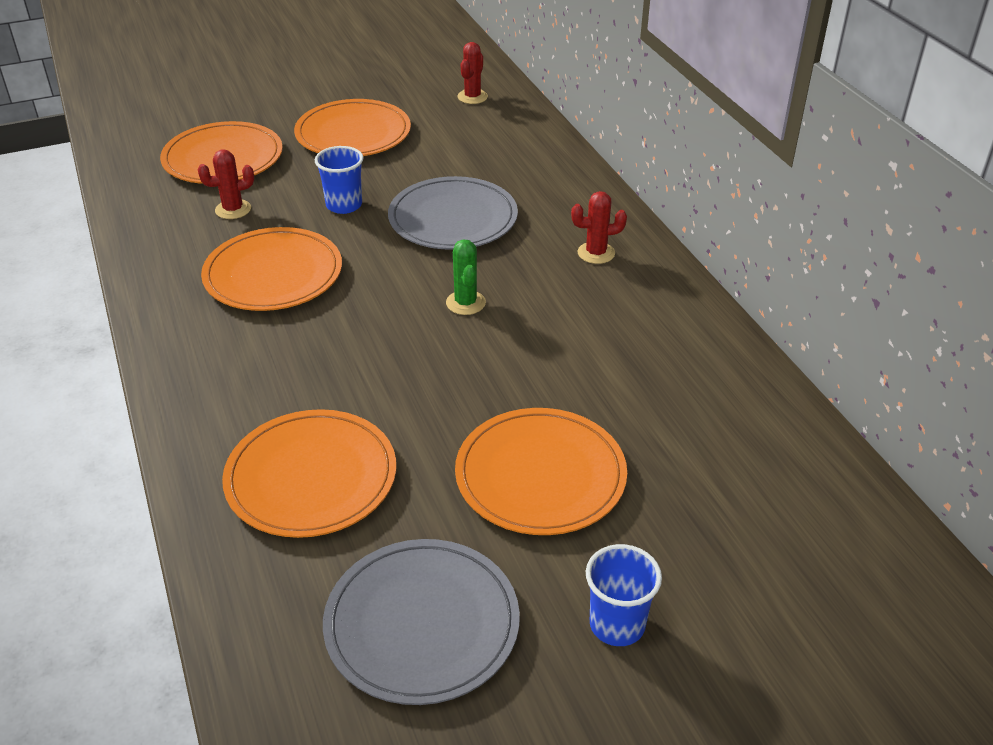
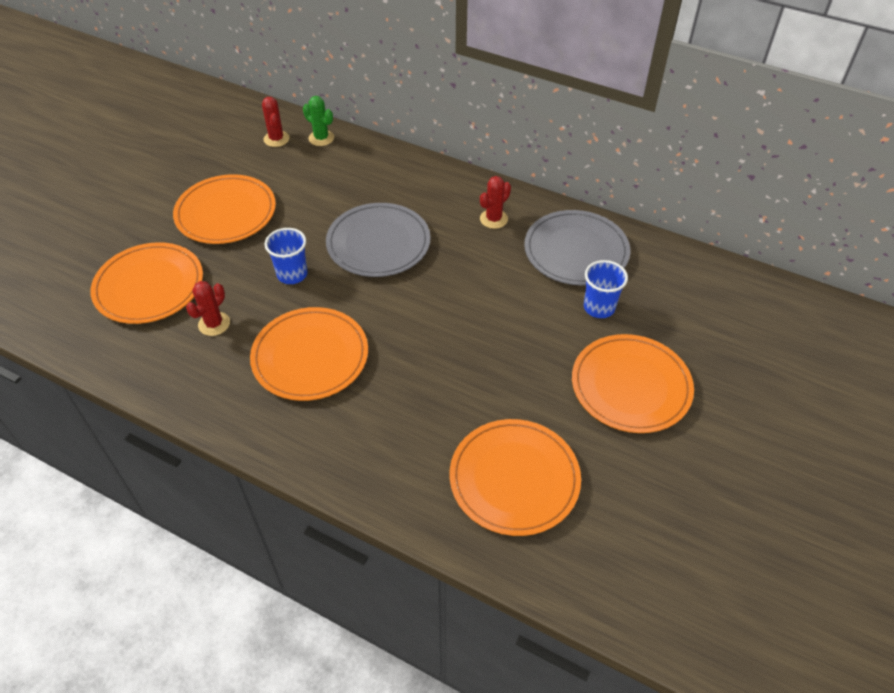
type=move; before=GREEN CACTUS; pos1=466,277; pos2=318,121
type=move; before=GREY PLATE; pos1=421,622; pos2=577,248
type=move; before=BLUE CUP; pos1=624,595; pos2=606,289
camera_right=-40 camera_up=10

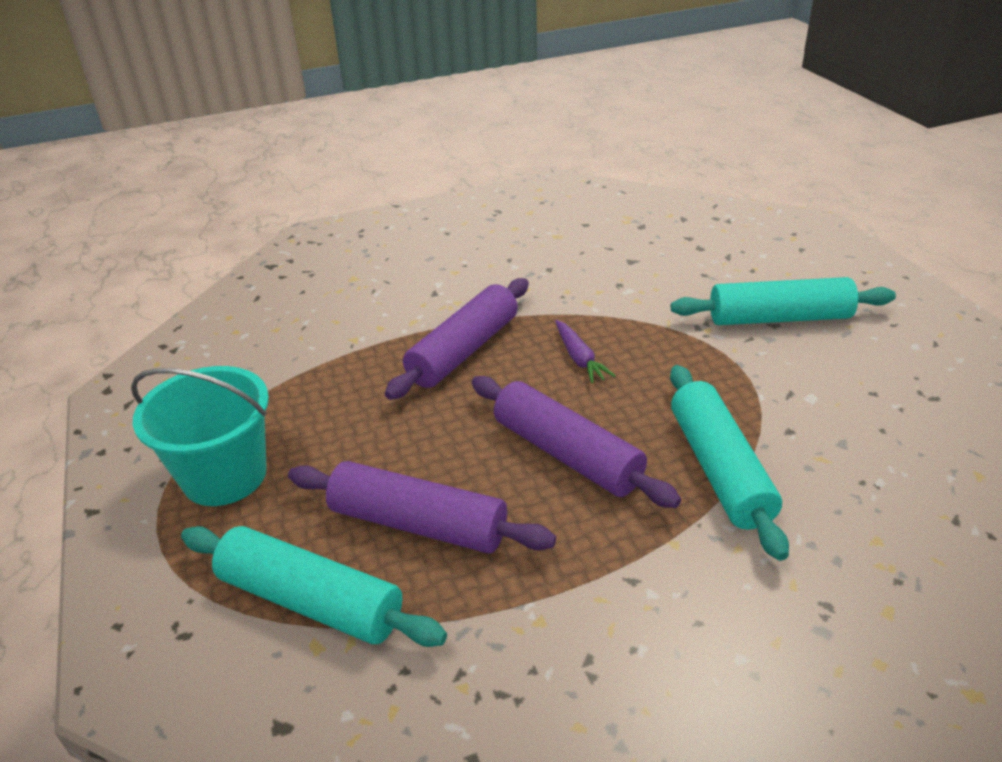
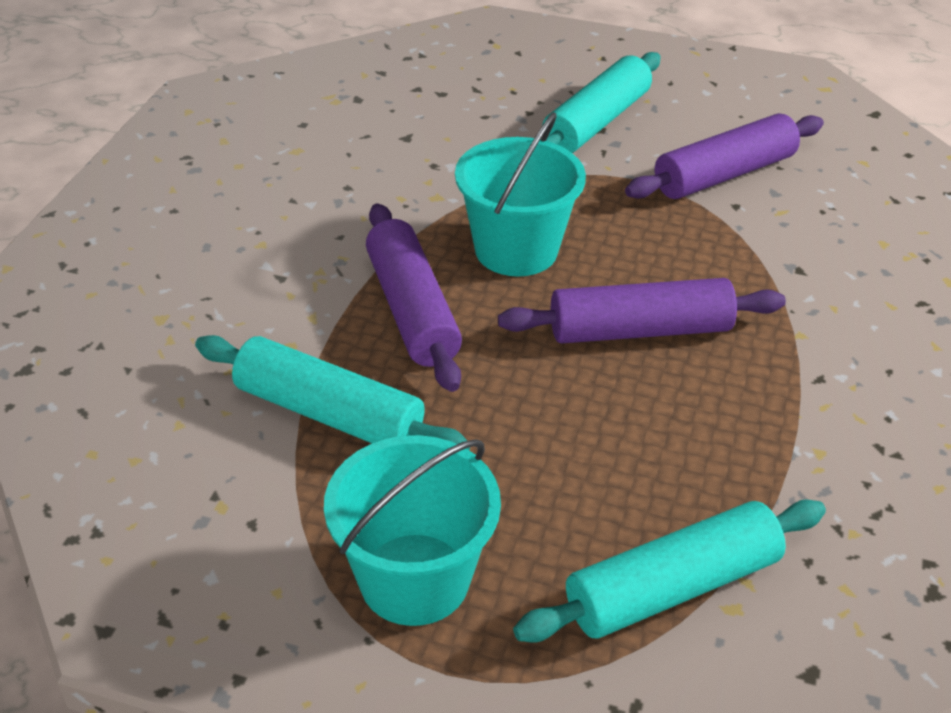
type=move; before=TURQUOISE ROLLING PIN; pos1=729,463; pos2=332,392
type=replace; before=PURPLE CARROT; after=TURQUOISE BUCKET; pos1=585,352; pos2=520,194
type=move; before=PURPLE ROLLING PIN; pos1=422,507; pos2=724,156
camera_right=-55 camera_up=5

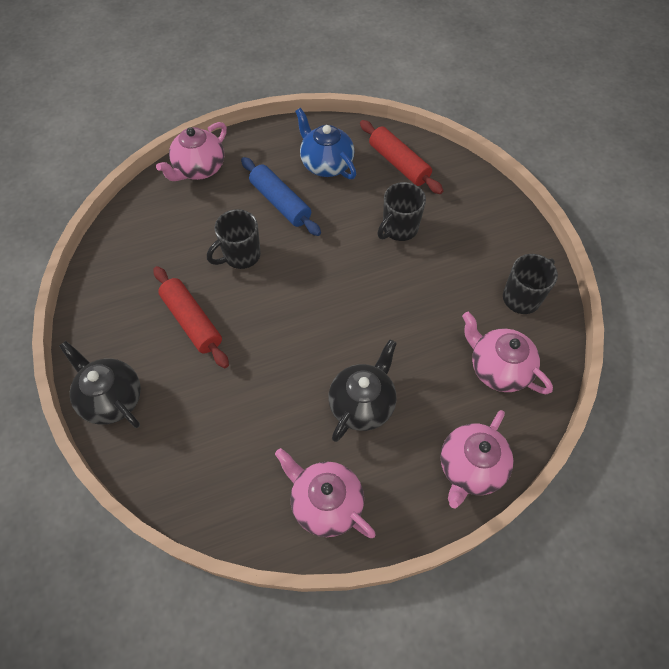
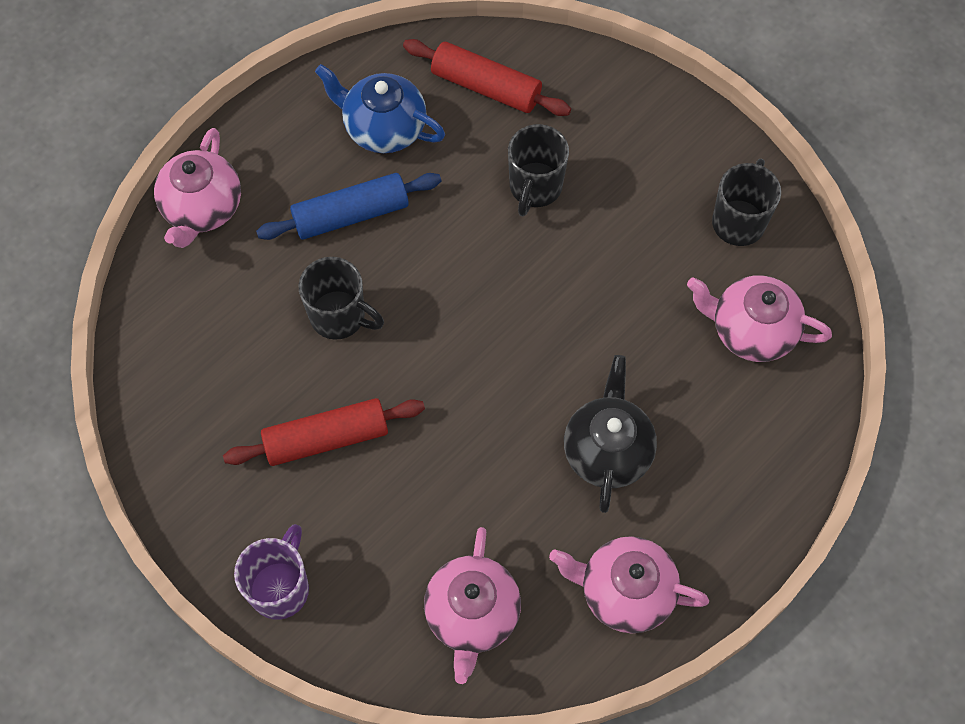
type=rotate; before=RED ROLLING PIN; pos1=191,317; pos2=324,432; turn=-45
type=replace; before=BLACK TEAPOT; after=PURPLE MUG; pos1=100,384; pos2=271,572
type=rotate; before=BLUE ROLLING PIN; pos1=281,196; pos2=349,206; turn=-45
type=rotate; before=BLACK MUG; pos1=234,239; pos2=341,298; turn=-90
type=move; before=PINK TEAPOT; pos1=477,459; pos2=472,605
camera_right=-25 camera_up=5

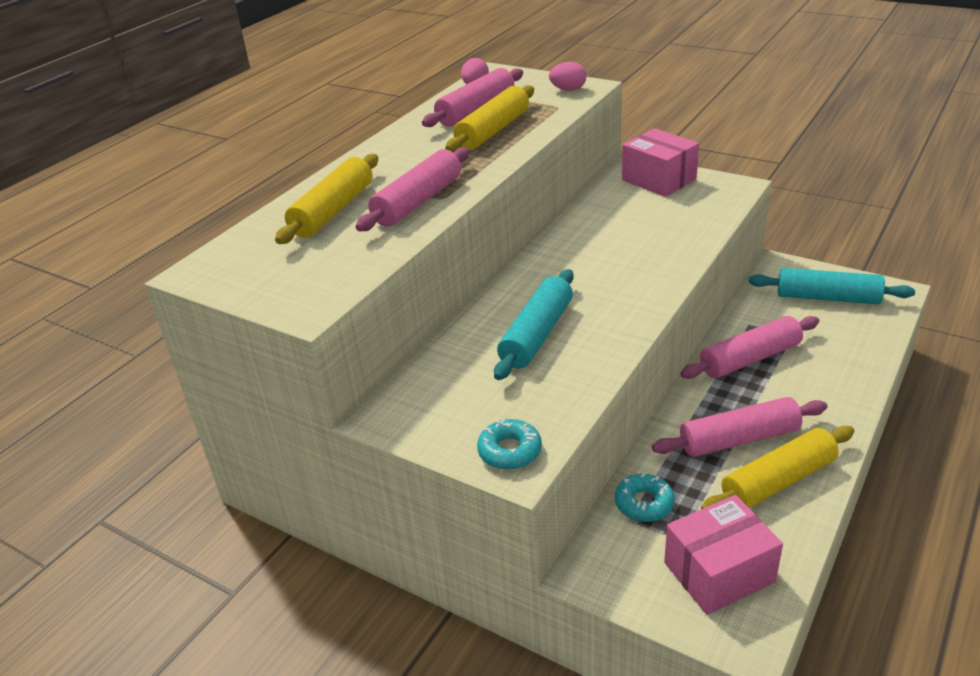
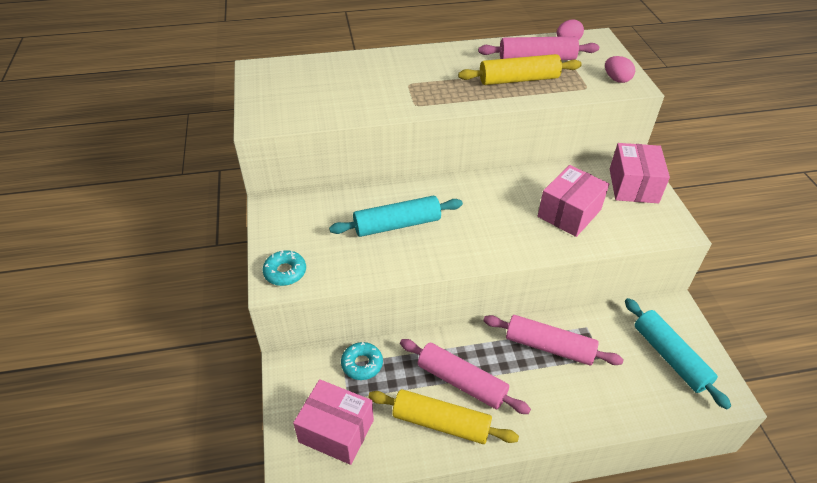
type=insert; after=PINK BOX; pos2=573,201
type=delete; before=YELLOW ROLLING PIN; pos1=326,199
type=delete; before=PINK ROLLING PIN; pos1=413,189
camera_right=45 camera_up=10

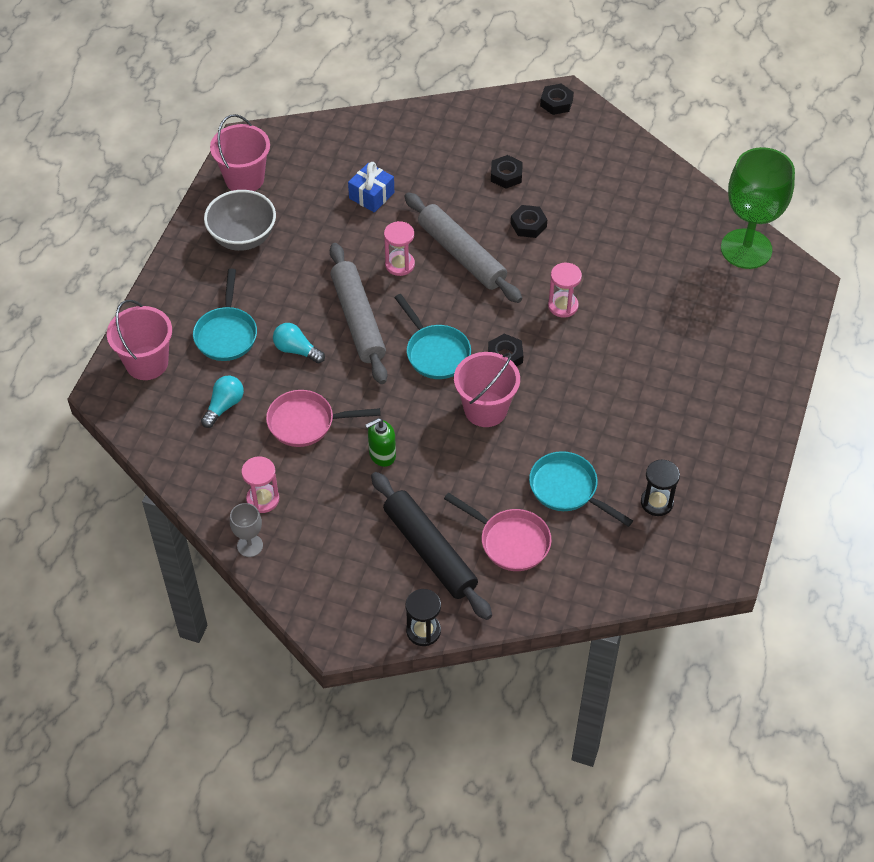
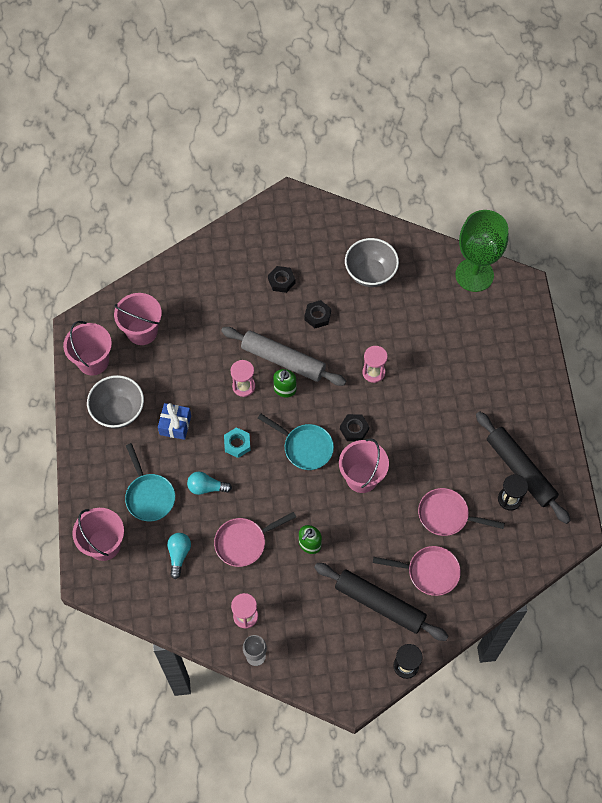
type=insert; after=PINK BUCKET; pos2=138,319
type=move; before=BLUE GIFT; pos1=371,187; pos2=174,421
type=replace; before=GREY ROLLING PIN; after=TURQUOISE NUT; pos1=358,313; pos2=237,442
type=insert; after=GREEN SOAP DISPENSER; pos2=284,383
type=insert; after=GREY BOWL; pos2=372,262
type=recolor; before=TURQUOISE PAN; after=PINK PAN; pos1=581,489; pos2=461,512
type=insert; after=BLACK ROLLING PIN; pos2=523,467
type=delete; before=BLACK NUT; pos1=557,99
camera_right=-25 camera_up=10

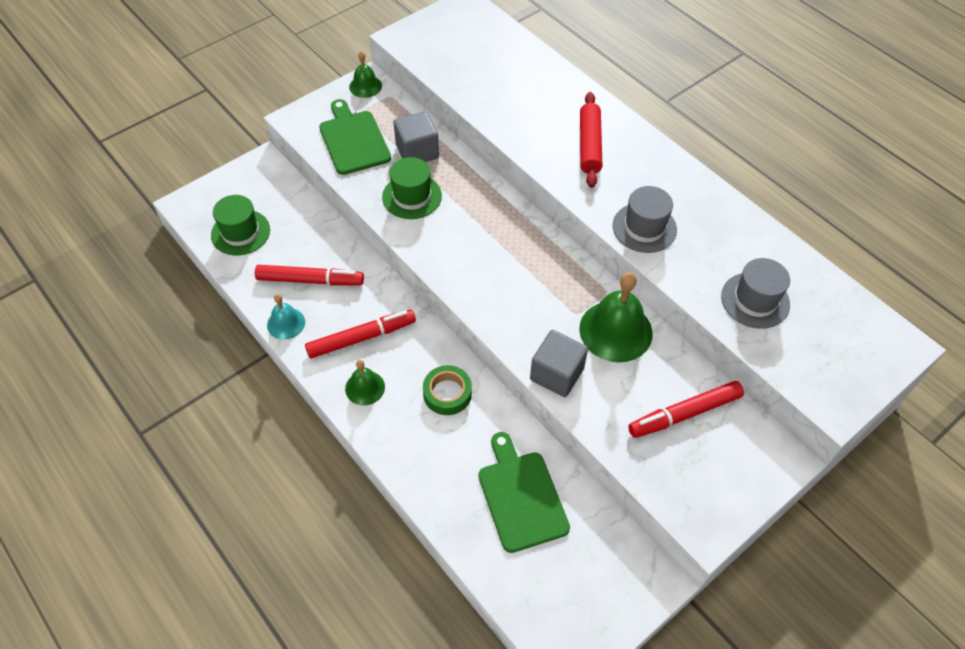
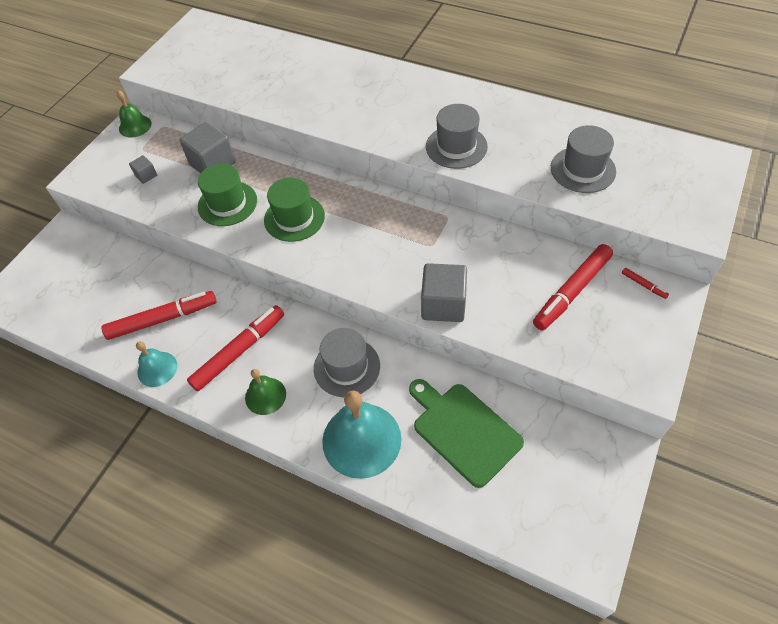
type=replace; before=GREEN CUTTING BOARD; after=GREY CUBE; pos1=355,137; pos2=143,169
type=move; before=GREEN HAT; pos1=240,225; pos2=294,210
type=replace; before=GREEN TAPE; after=GREY HAT; pos1=447,390; pos2=347,362
type=insert; after=TURQUOISE BELL; pos2=361,435
type=insert; after=RED MARKER; pos2=645,283
type=delete; before=GREEN BELL; pos1=616,317
type=delete; before=RED ROLLING PIN; pos1=591,140
camera_right=-20 camera_up=0

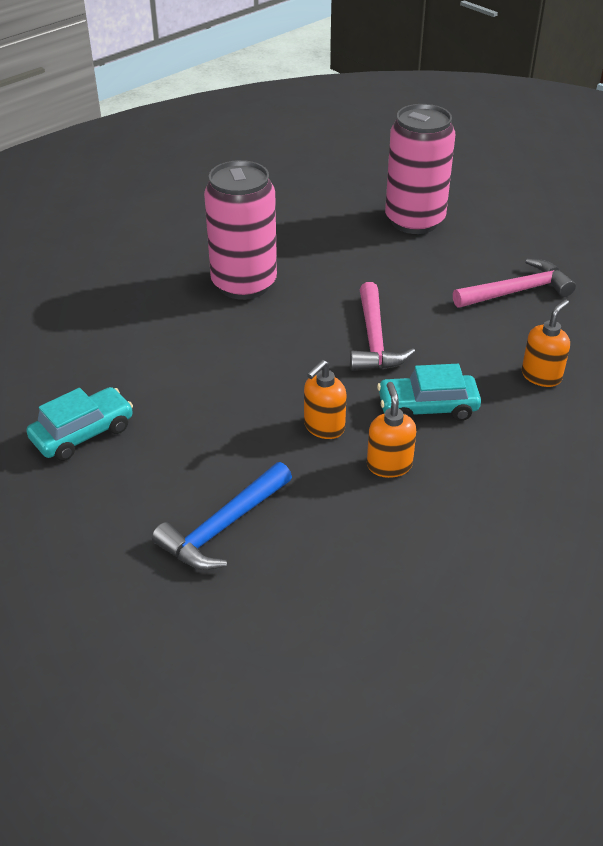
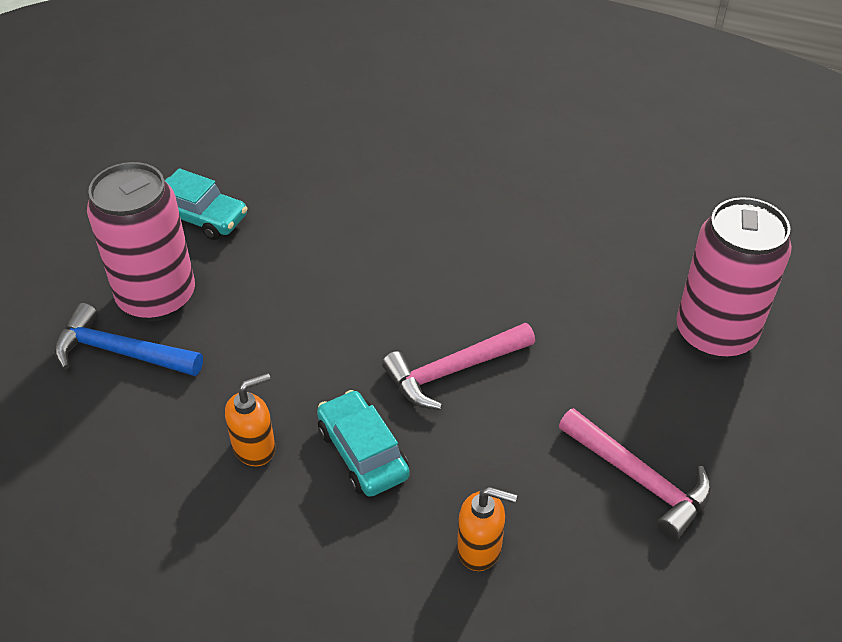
type=move; before=PINK CAN; pos1=240,230; pos2=141,241
type=delete; before=ORANGE SOAP DISPENSER; pos1=325,399
camera_right=65 camera_up=5

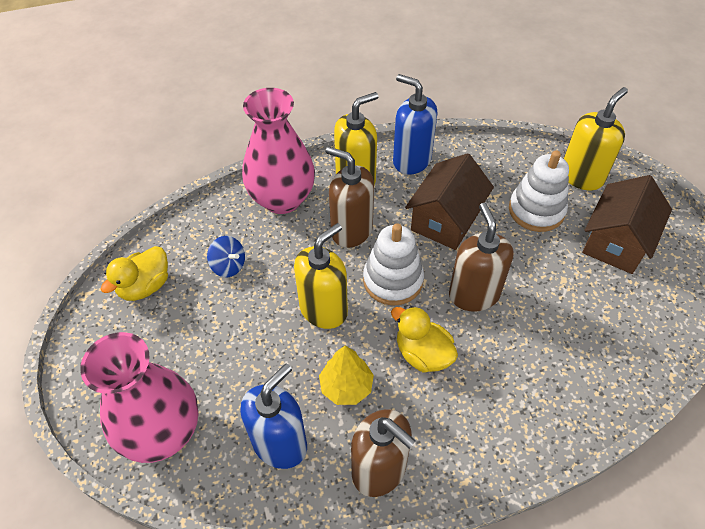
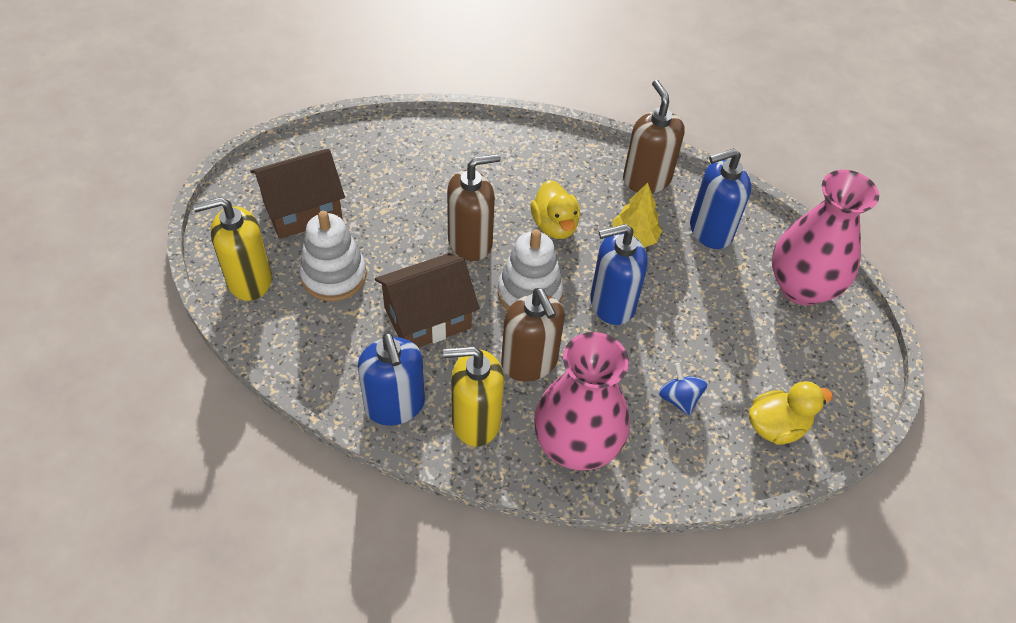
type=rotate; before=BROWN SOAP DISPENSER; pos1=481,257; pos2=474,207; turn=-135
type=recolor; before=YELLOW SOAP DISPENSER; after=BLUE SOAP DISPENSER; pos1=321,276; pos2=619,274
camera_right=-150 camera_up=0

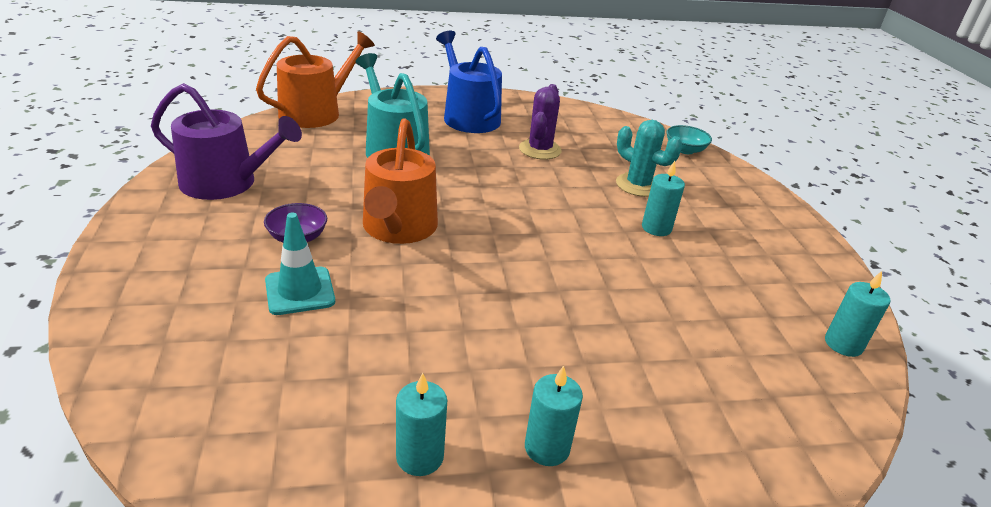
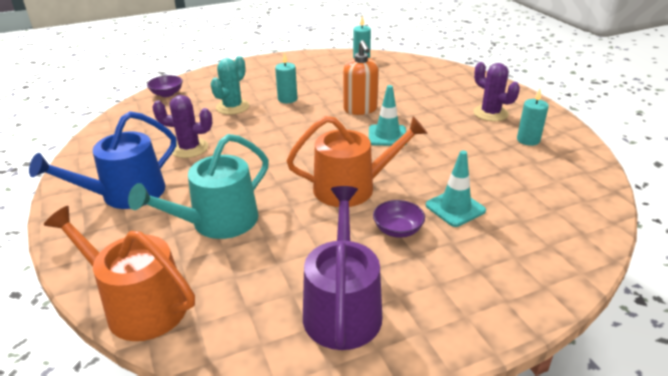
type=recolor; before=TURQUOISE BOWL; after=PURPLE BOWL; pos1=689,139; pos2=165,86
type=insert; after=ORANGE SOAP DISPENSER; pos2=361,77
type=insert; after=TURQUOISE TRAFFIC CONE; pos2=387,115
type=replace; before=TURQUOISE CANDLE; after=PURPLE CACTUS; pos1=554,416; pos2=496,91
camera_right=-100 camera_up=0

